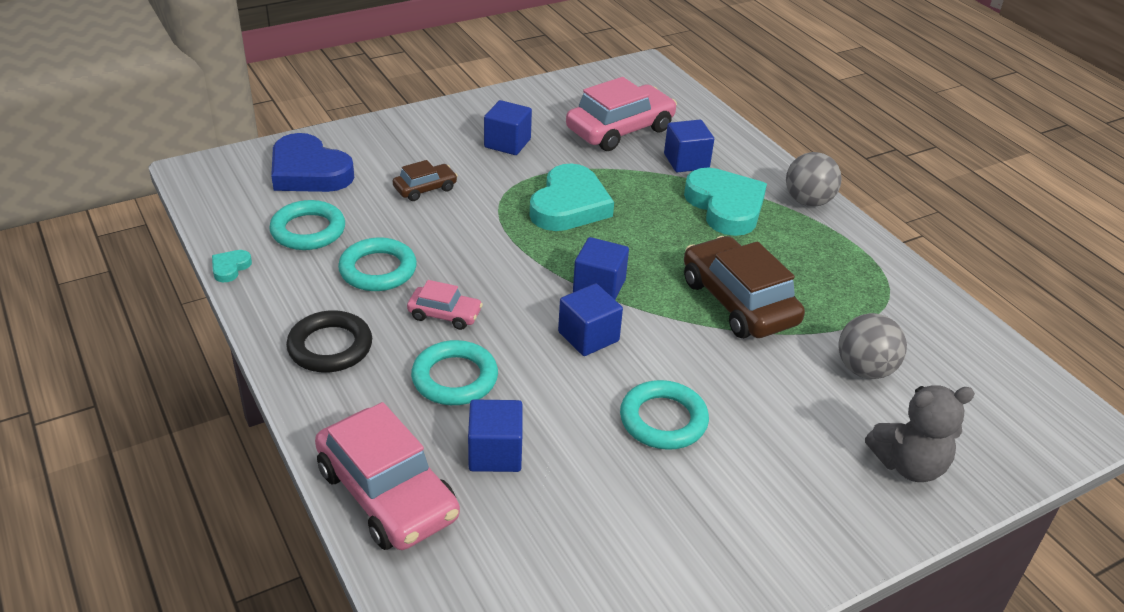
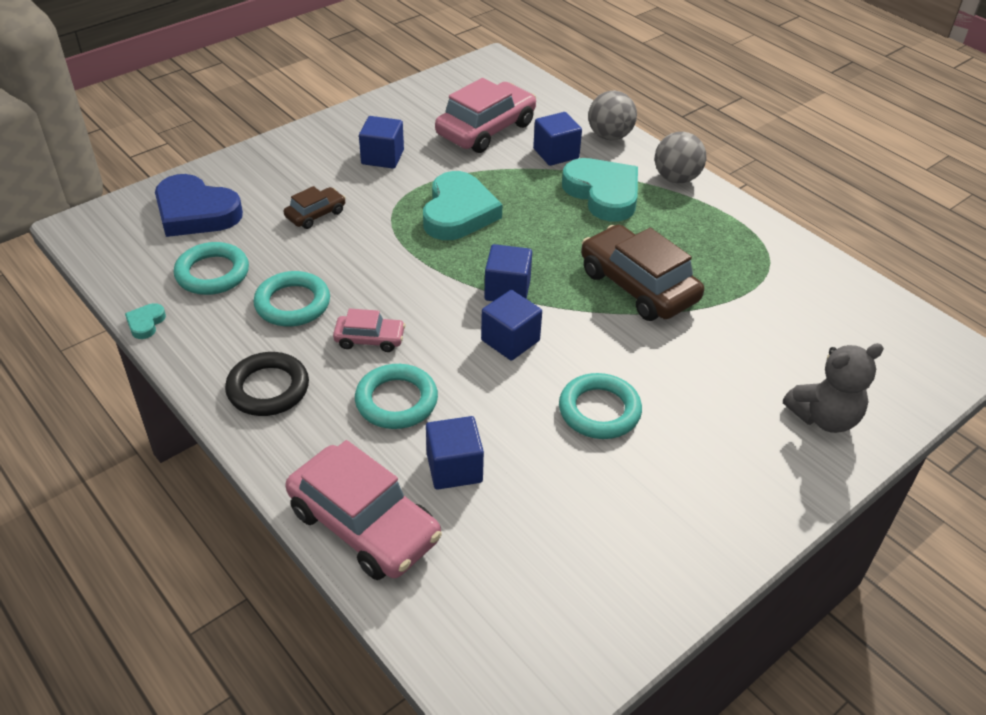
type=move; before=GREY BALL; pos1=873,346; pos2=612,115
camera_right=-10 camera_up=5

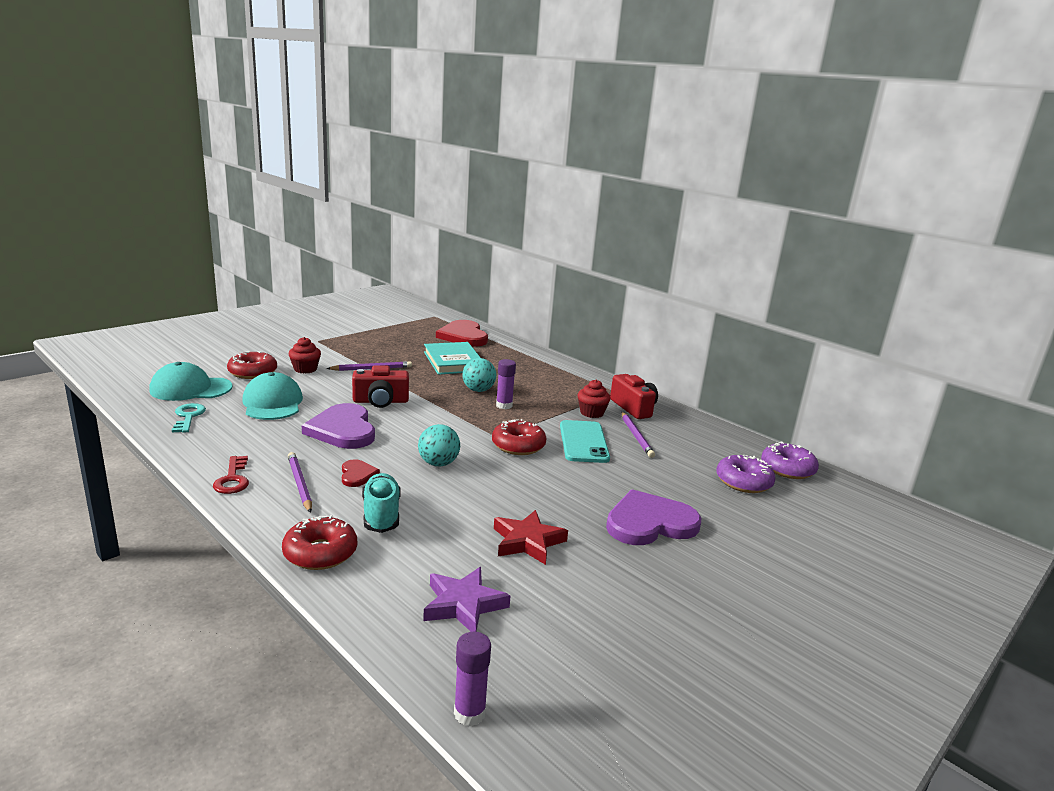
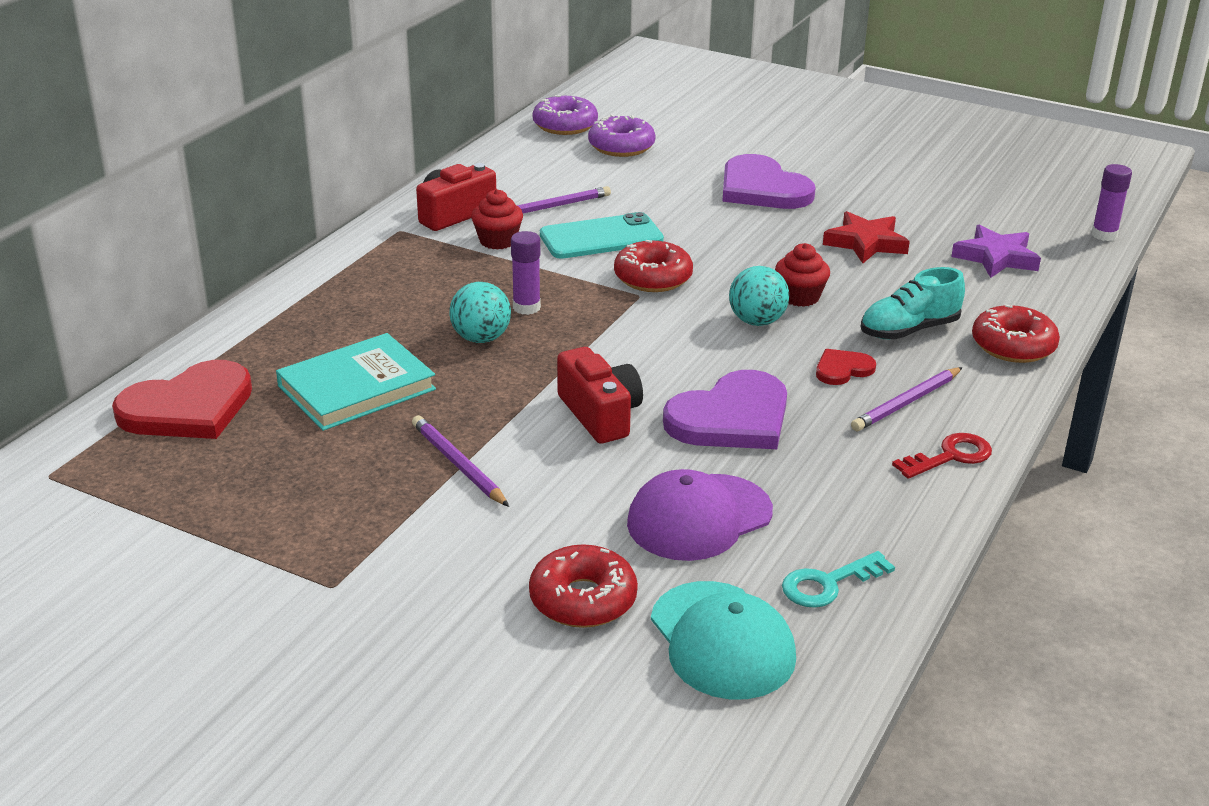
type=recolor; before=TURQUOISE CAP; after=PURPLE CAP; pos1=272,396; pos2=700,515
type=move; before=RED CUPCAKE; pos1=304,355; pos2=802,275
camera_right=-105 camera_up=10

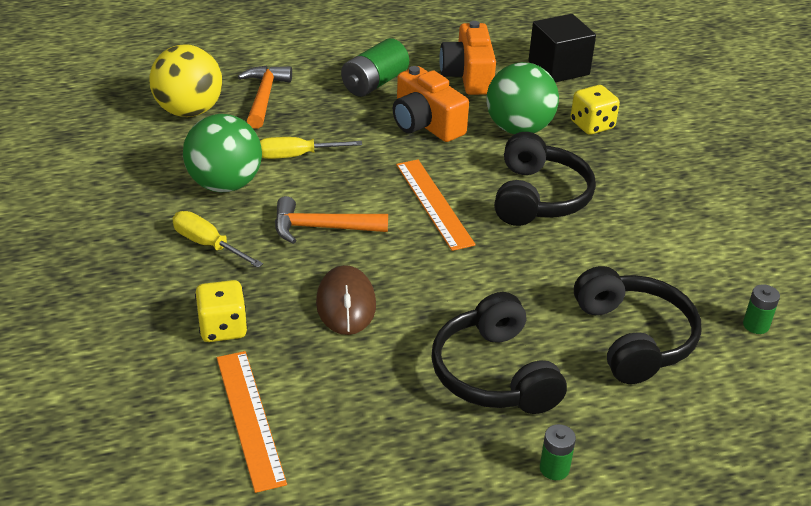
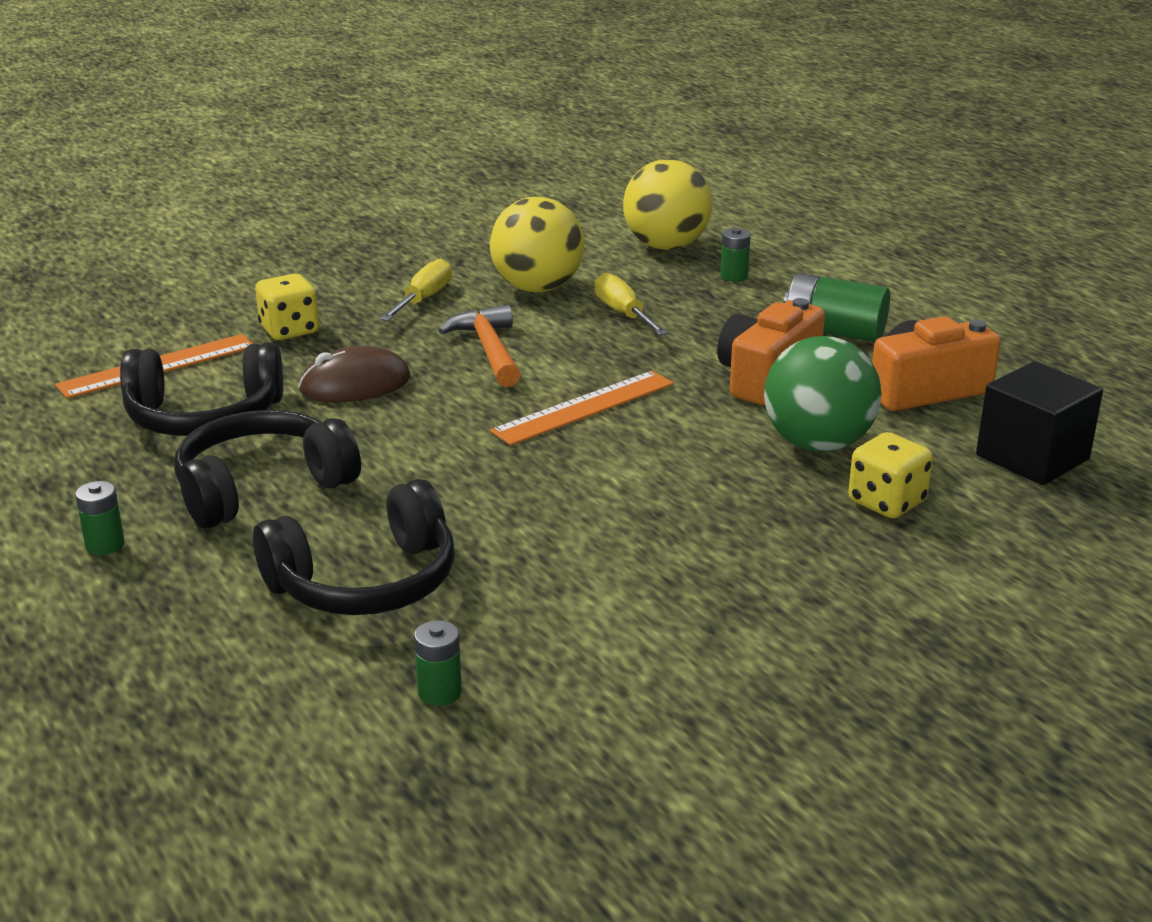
type=move; before=BLACK HEADPHONES; pos1=545,179; pos2=201,389
type=recolor; before=GREEN BALL; after=YELLOW BALL; pos1=222,153; pos2=537,244
type=replace; before=ORANGE HAMMER; after=GREEN BATTERY; pos1=265,97; pos2=735,255
camera_right=75 camera_up=-10

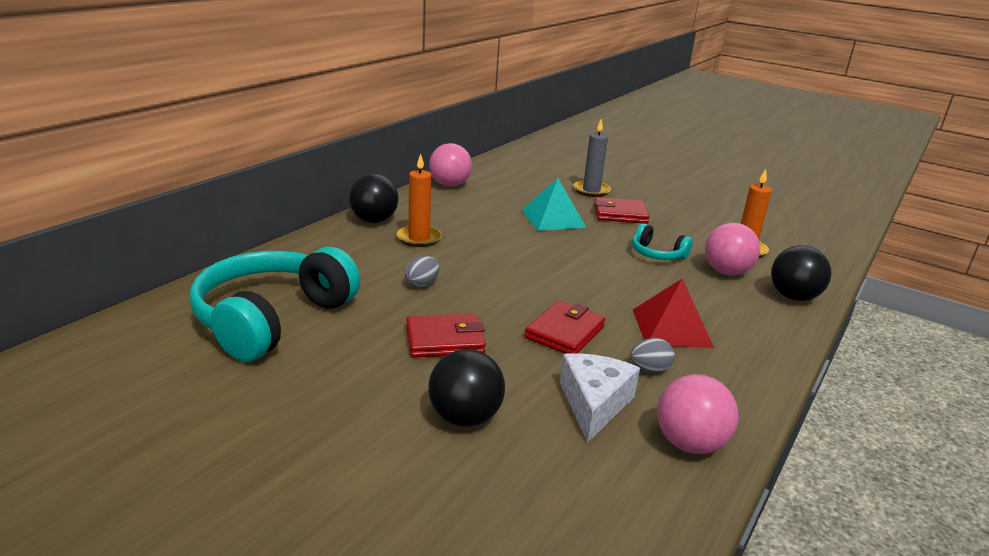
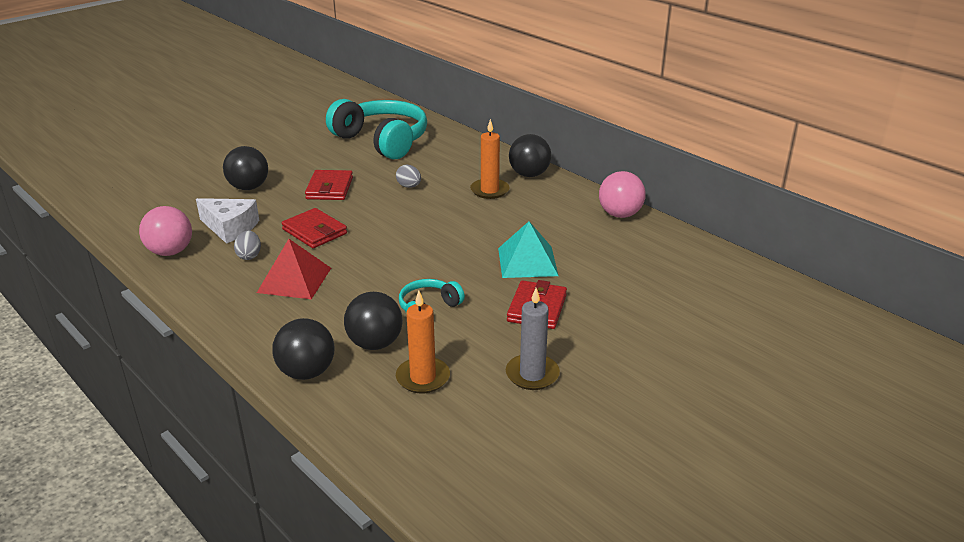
type=recolor; before=PINK BALL; after=BLACK BALL; pos1=732,249; pos2=373,321
type=move; before=GREY CANDLE; pos1=592,158; pos2=533,339
camera_right=105 camera_up=5

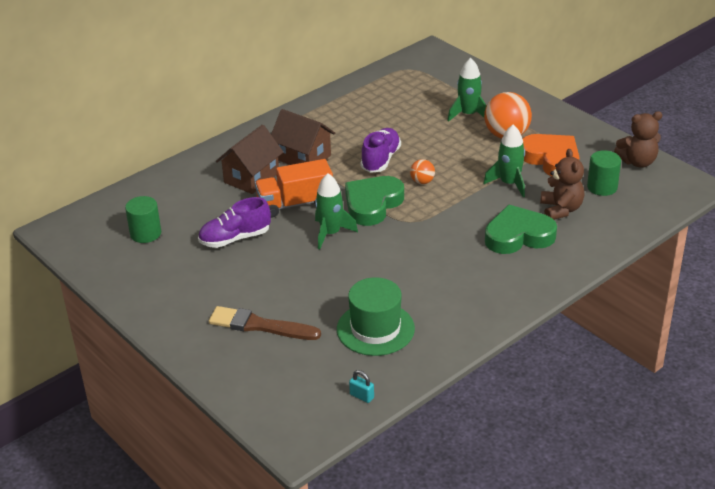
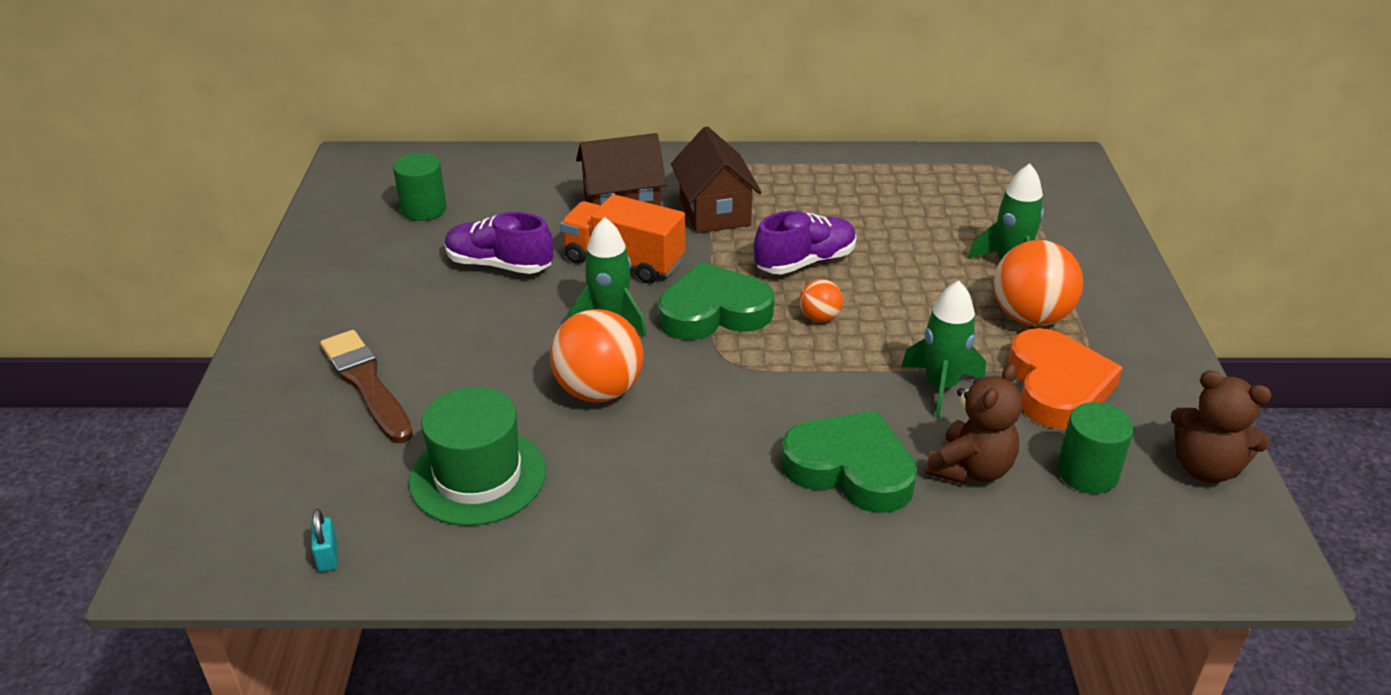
type=insert; after=ORANGE BALL; pos2=597,356
camera_right=40 camera_up=0

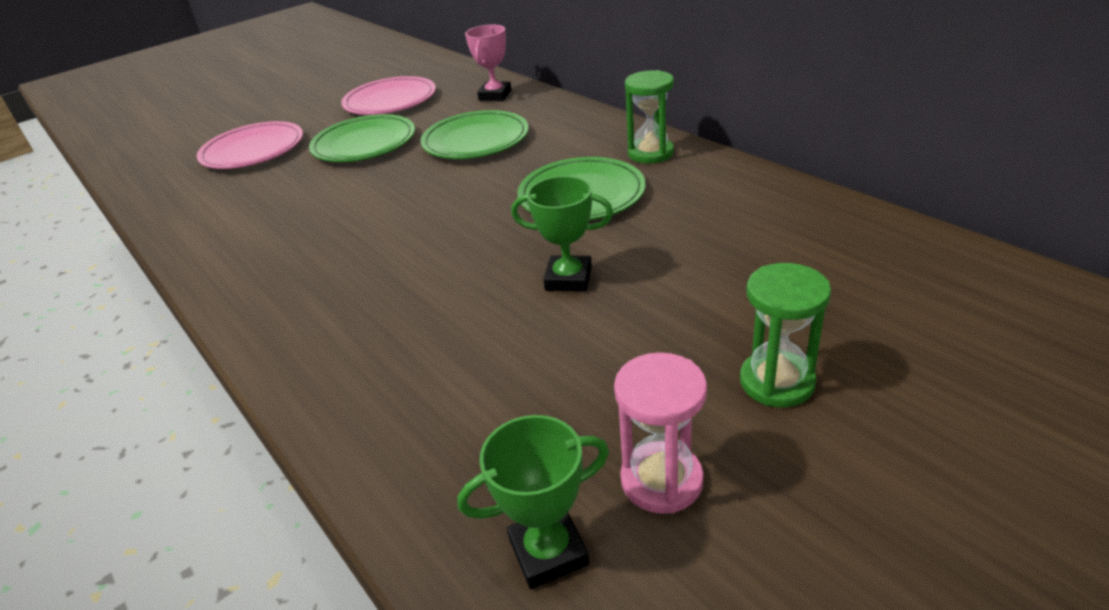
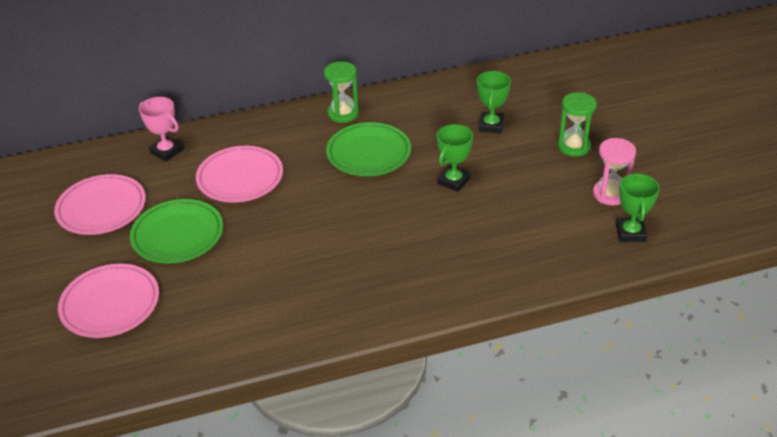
type=recolor; before=GREEN PLATE; after=PINK PLATE; pos1=474,134; pos2=239,174
type=insert; after=GREEN TROPHY; pos2=494,102
camera_right=-70 camera_up=5

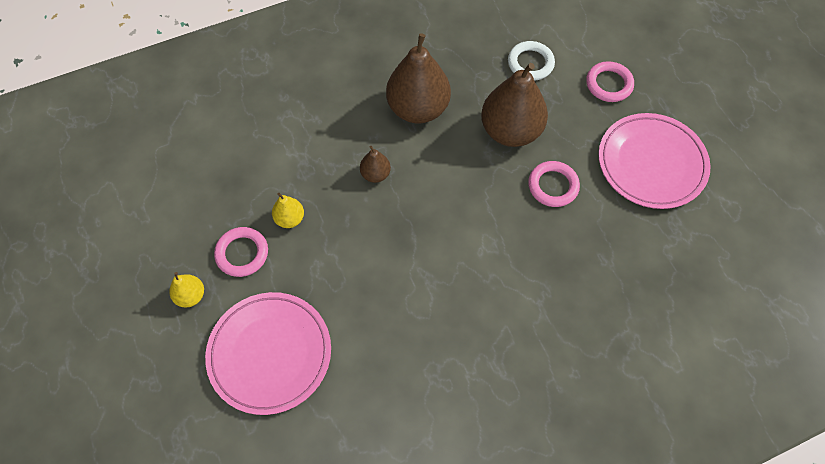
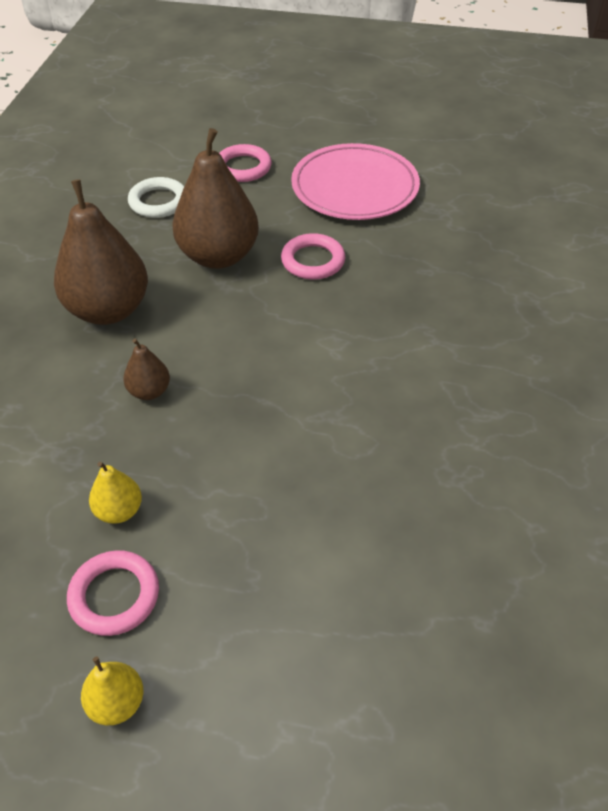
type=delete; before=PINK PLATE; pos1=268,353
camera_right=-55 camera_up=-15

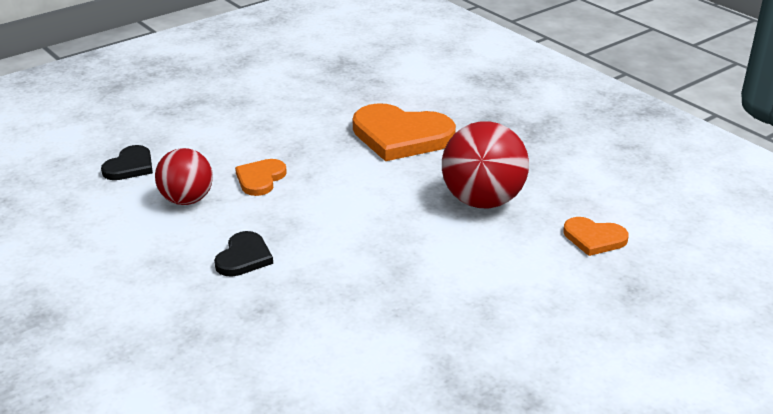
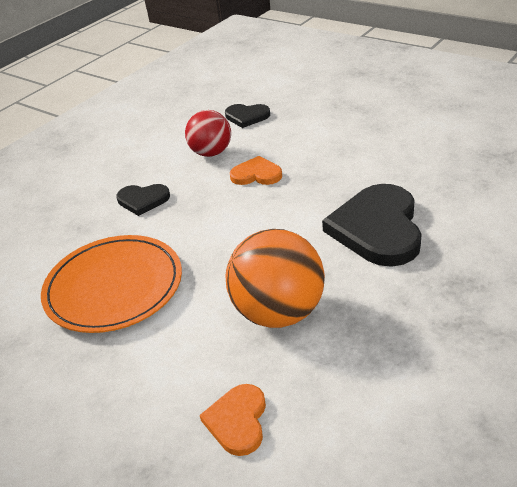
type=insert; after=ORANGE PLATE; pos2=111,284
type=recolor; before=RED BALL; after=ORANGE BALL; pos1=485,164; pos2=275,278
type=recolor; before=ORANGE HEART; after=BLACK HEART; pos1=404,132; pos2=372,225
camera_right=80 camera_up=5

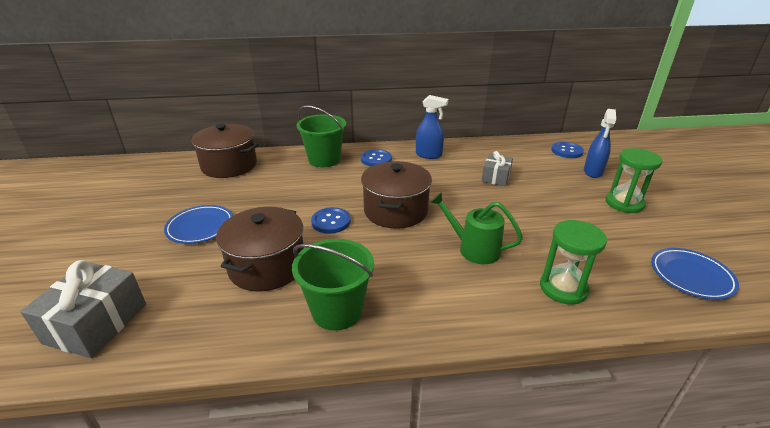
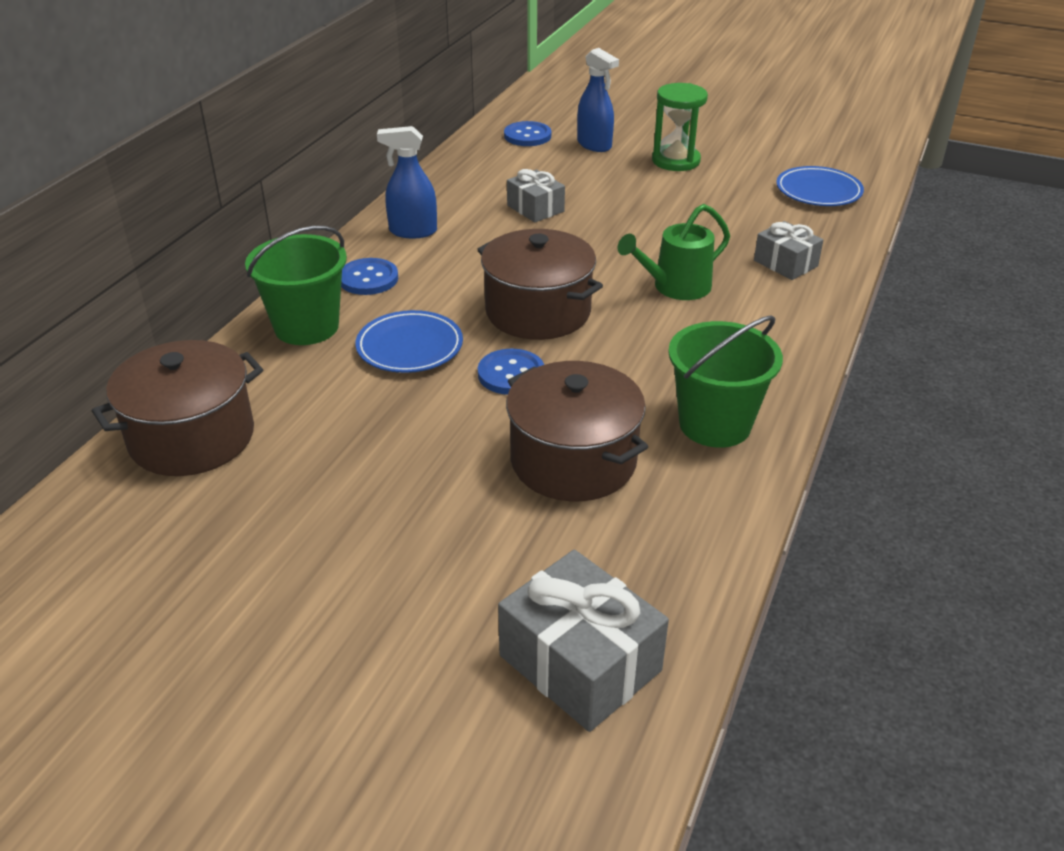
type=move; before=BLUE PLATE; pos1=198,224; pos2=409,341
type=rotate; before=BLUE SPRAY BOTTLE; pos1=432,127; pos2=407,182; turn=-135
type=replace; before=GREEN HOURGLASS; after=GREY GIFT; pos1=573,262; pos2=789,250
camera_right=-60 camera_up=5

